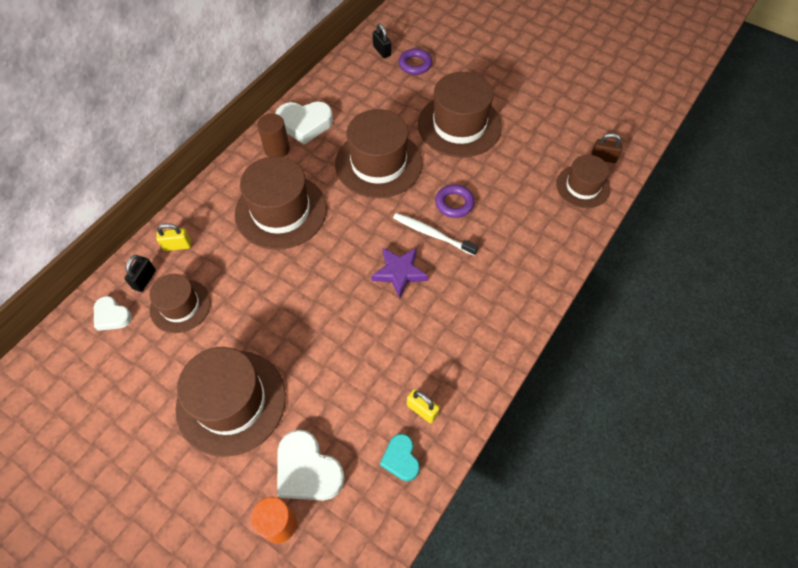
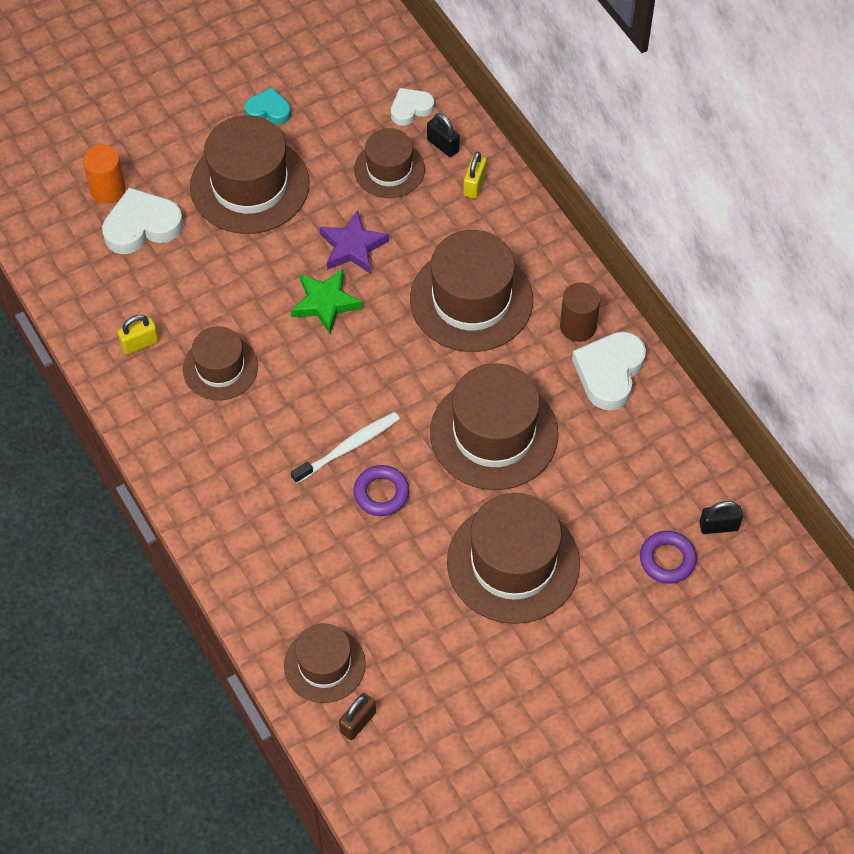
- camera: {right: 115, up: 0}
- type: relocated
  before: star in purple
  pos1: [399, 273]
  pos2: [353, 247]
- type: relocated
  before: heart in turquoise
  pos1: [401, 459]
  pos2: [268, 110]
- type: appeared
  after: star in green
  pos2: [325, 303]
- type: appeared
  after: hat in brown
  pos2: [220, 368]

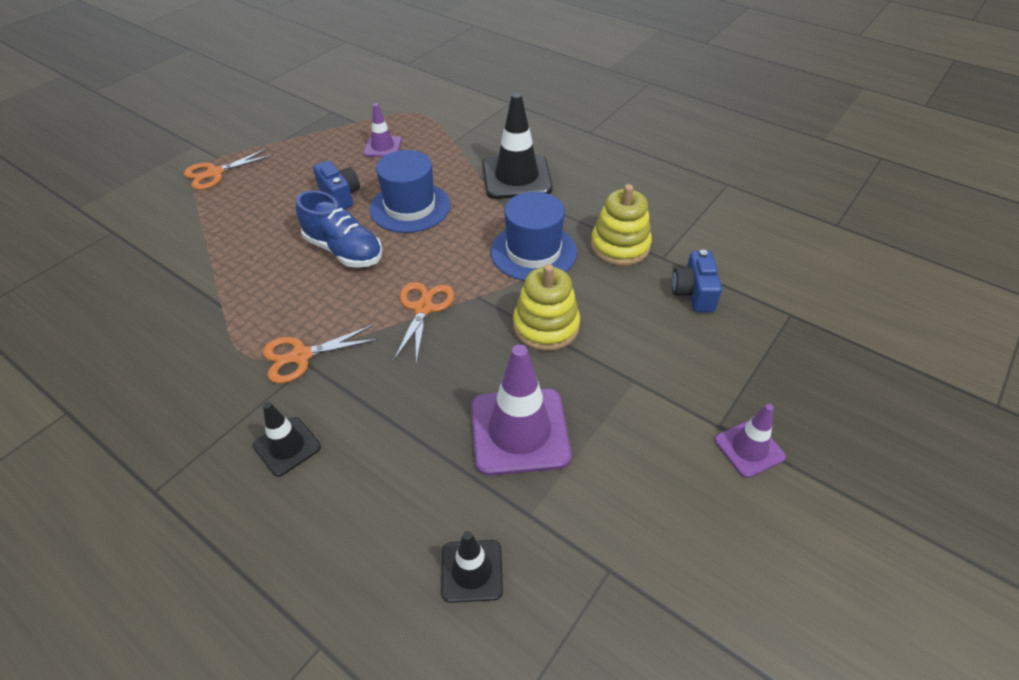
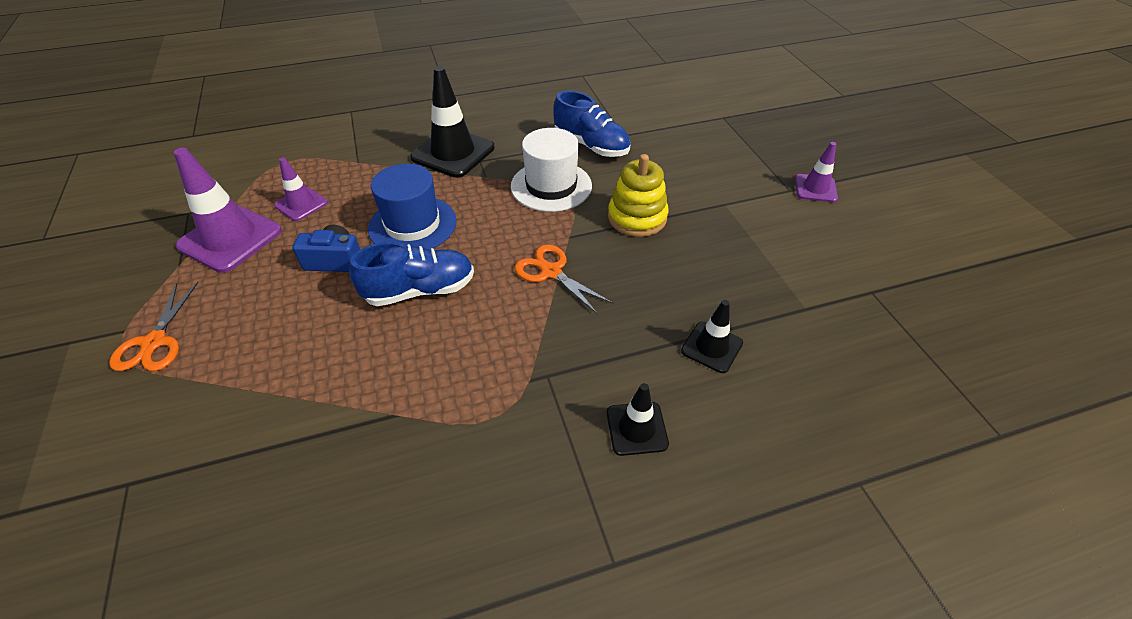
- camera: {right: -55, up: 0}
- type: exchanged
  before: stacking toy in yellow
  after: shoe in blue
  pos1: [620, 246]
  pos2: [591, 146]
- type: colour
  before: hat in blue
  after: hat in white
  pos1: [533, 252]
  pos2: [551, 186]
- type: missing
  before: camera in blue
  pos1: [694, 293]
- type: missing
  before: scissors in orange
  pos1: [301, 356]
- type: relocated
  before: traffic cone in purple
  pos1: [519, 431]
  pos2: [230, 238]
- type: relocated
  before: traffic cone in black
  pos1: [472, 571]
  pos2: [711, 347]

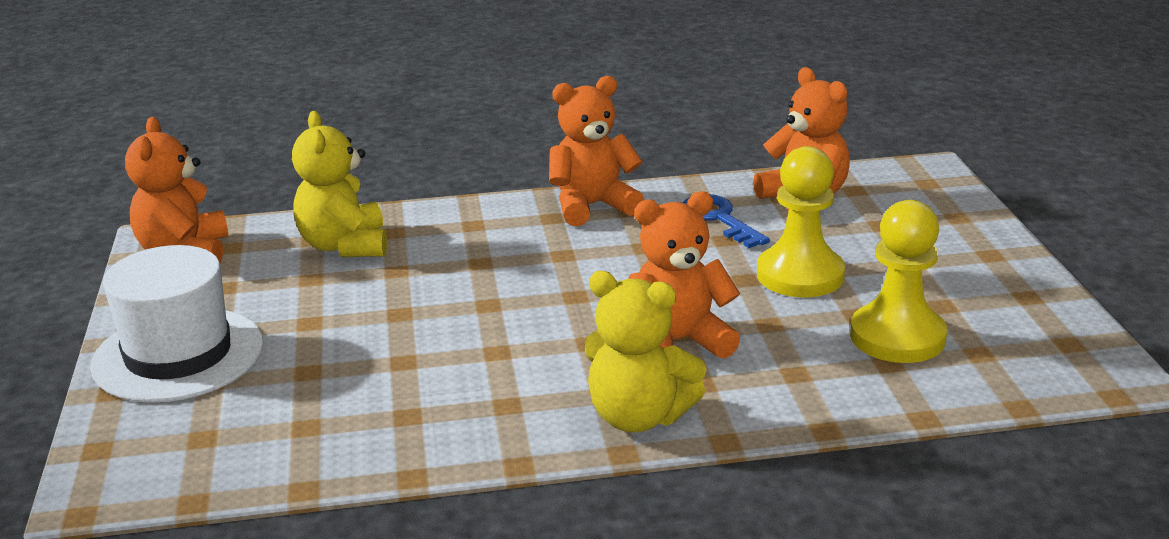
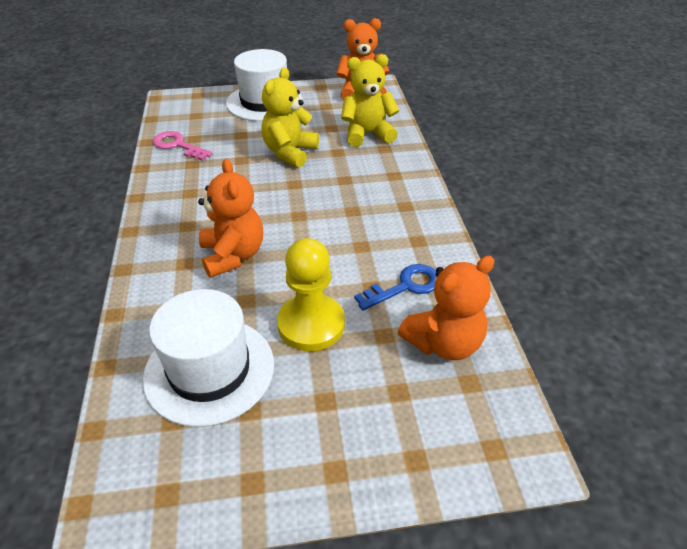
- camera: {right: 90, up: 15}
- type: missing
  before: teddy bear in orange
  pos1: [592, 206]
- type: exchanged
  before: pawn in yellow
  after: hat in white
  pos1: [897, 337]
  pos2: [209, 370]
- type: relocated
  before: teddy bear in yellow
  pos1: [638, 417]
  pos2: [290, 152]
- type: appeared
  after: key in pink
  pos2: [177, 145]

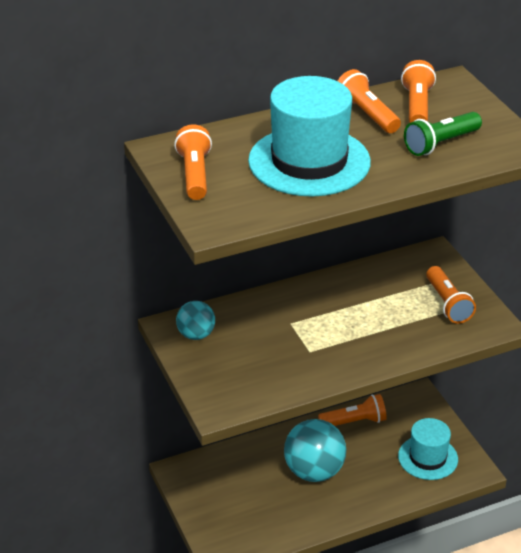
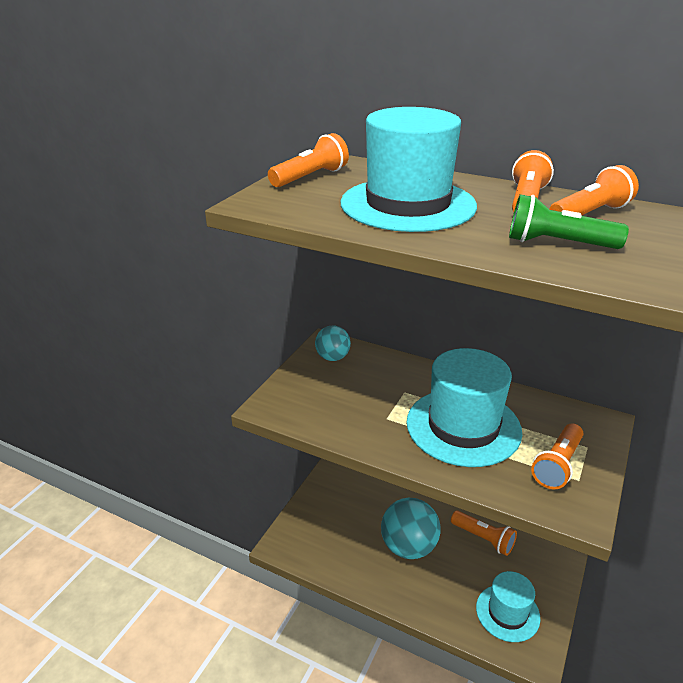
- camera: {right: 50, up: -5}
- type: appeared
  after: hat in turquoise
  pos2: [463, 426]

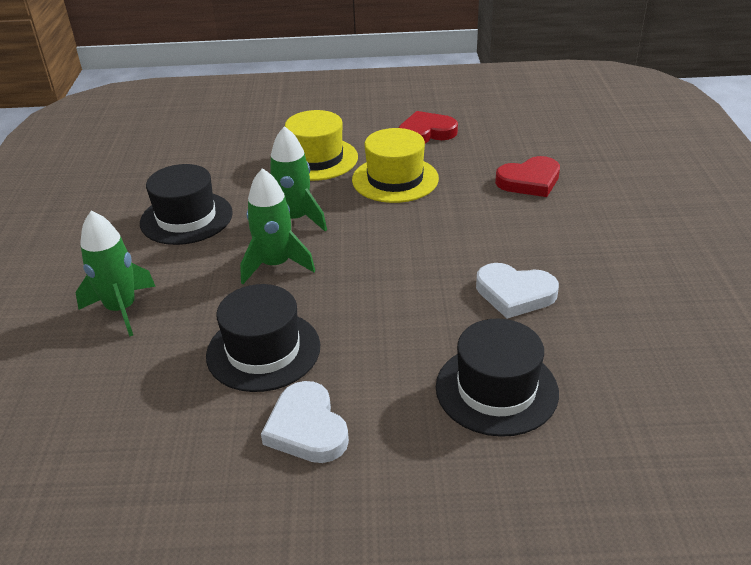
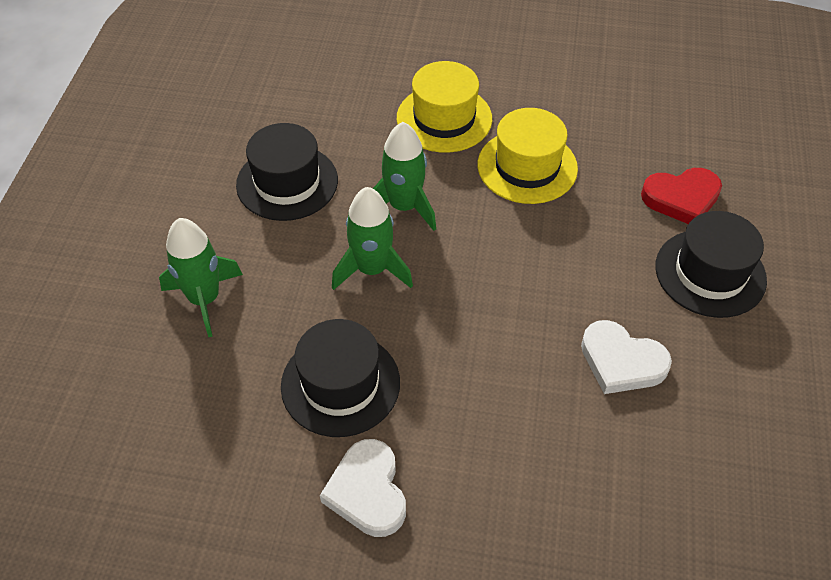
- camera: {right: 10, up: 15}
- type: missing
  before: heart in red
  pos1: [426, 133]
- type: relocated
  before: hat in black
  pos1: [496, 389]
  pos2: [710, 273]

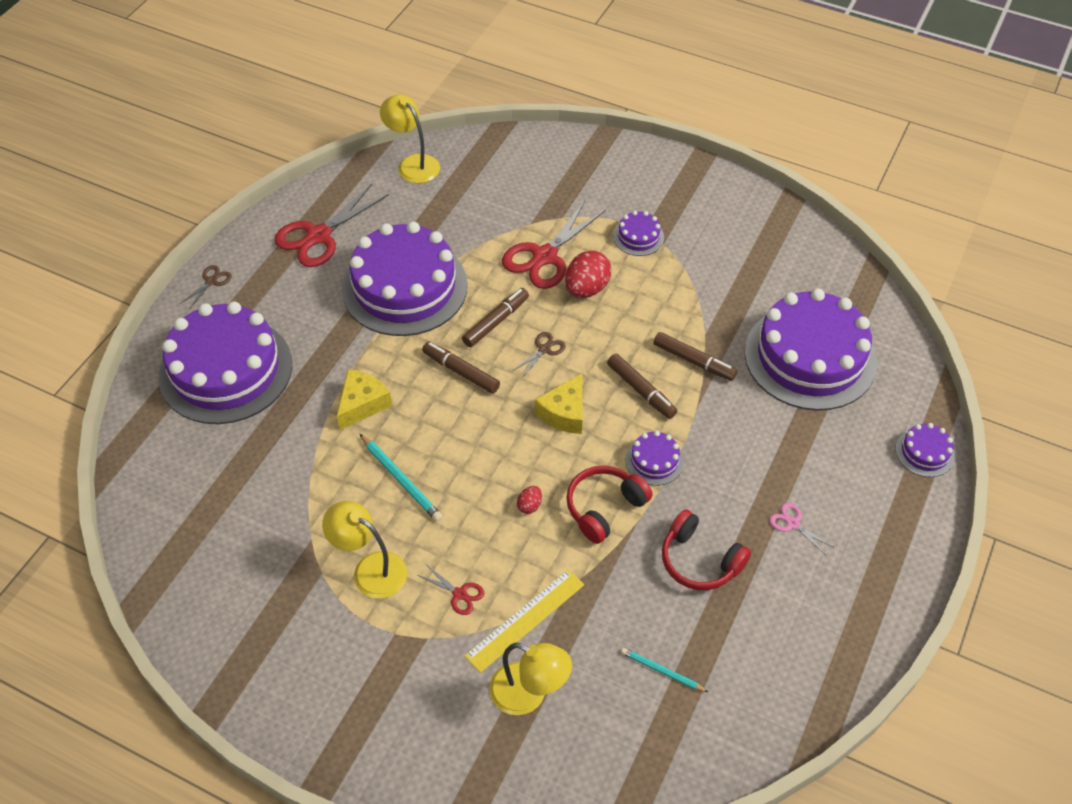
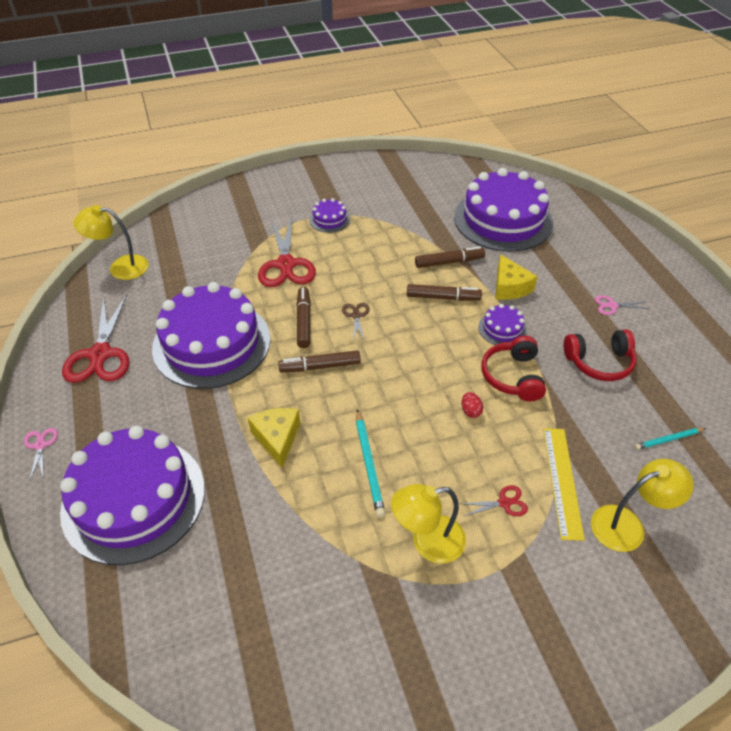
- camera: {right: -45, up: -5}
- type: missing
  before: egg in red
  pos1: [586, 289]
- type: colour
  before: scissors in brown
  after: scissors in pink
  pos1: [211, 281]
  pos2: [40, 445]
- type: relocated
  before: cheese in yellow
  pos1: [564, 413]
  pos2: [509, 287]
- type: missing
  before: cake in purple
  pos1: [924, 452]
- type: spun
  before: pencil in turquoise
  pos1: [401, 479]
  pos2: [369, 464]
  turn: 75

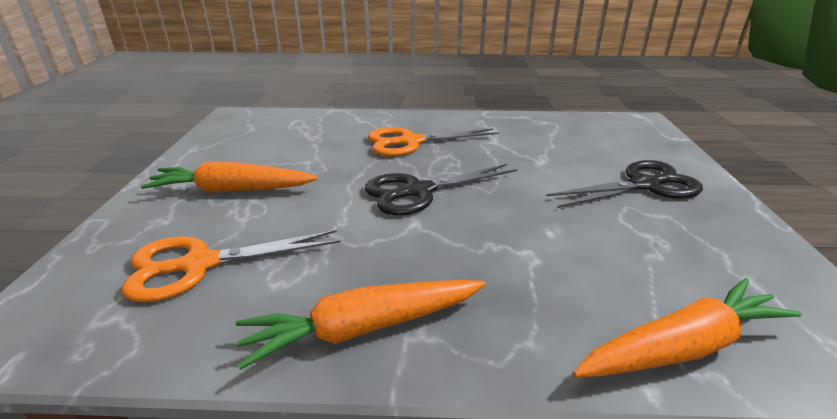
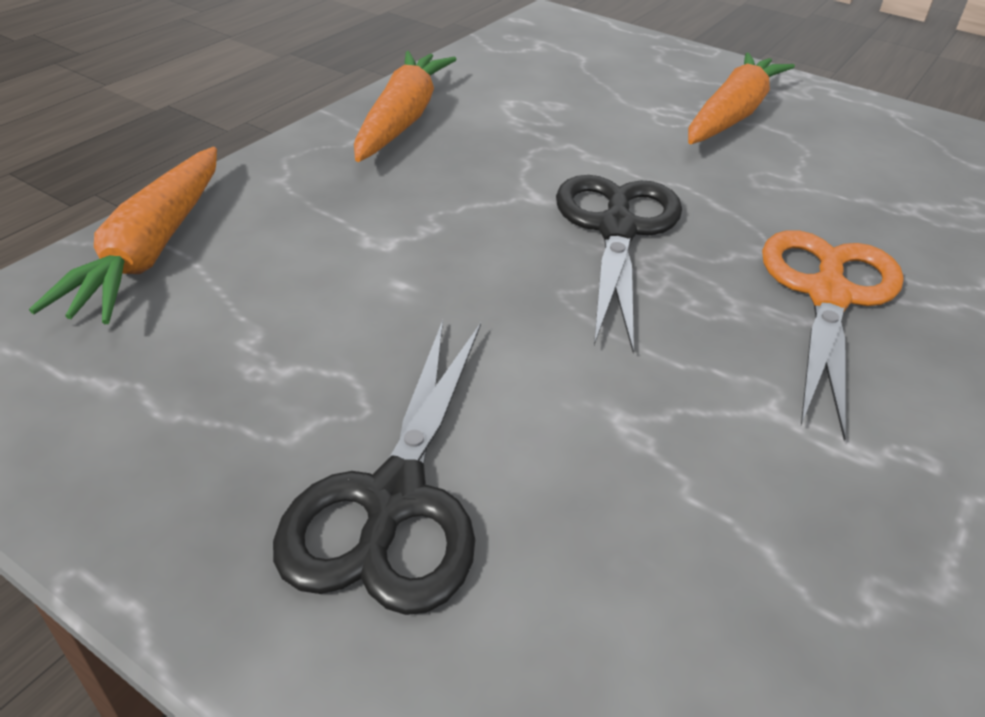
- camera: {right: 120, up: 10}
- type: missing
  before: scissors in orange
  pos1: [198, 265]

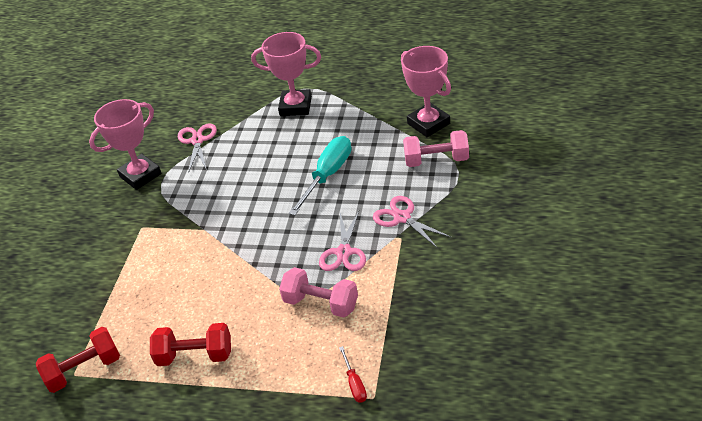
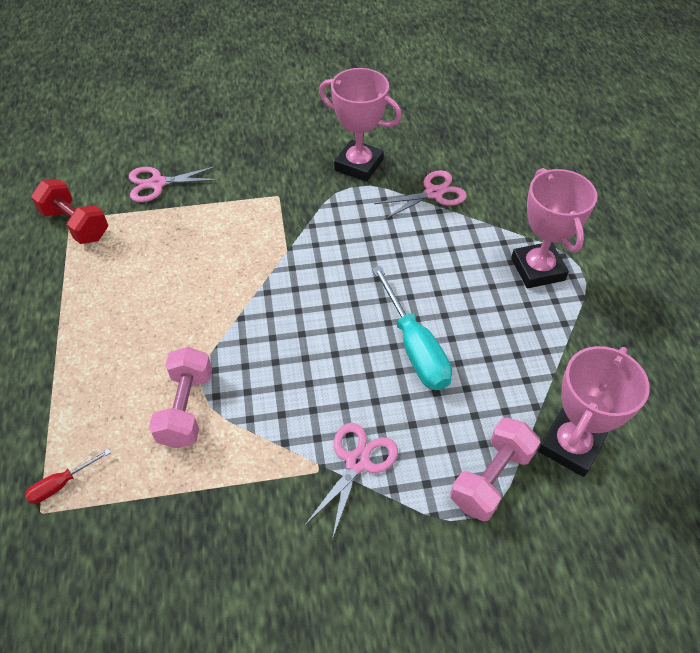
- camera: {right: 65, up: 10}
- type: spun
  before: dumbbell in pink
  pos1: [436, 160]
  pos2: [491, 478]
  turn: 60
- type: spun
  before: screwdriver in turquoise
  pos1: [327, 175]
  pos2: [415, 347]
  turn: 60
- type: relocated
  before: scissors in pink
  pos1: [344, 252]
  pos2: [157, 183]
- type: missing
  before: dumbbell in red
  pos1: [195, 355]

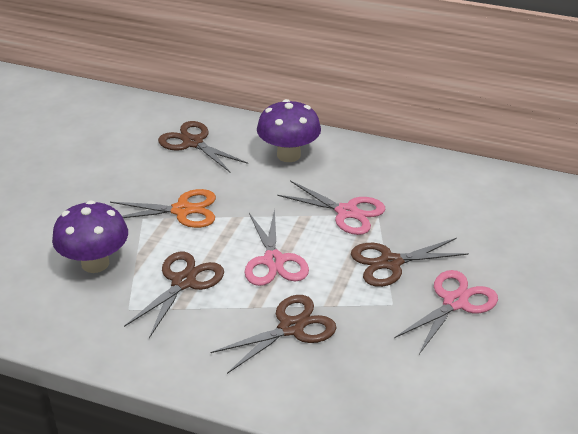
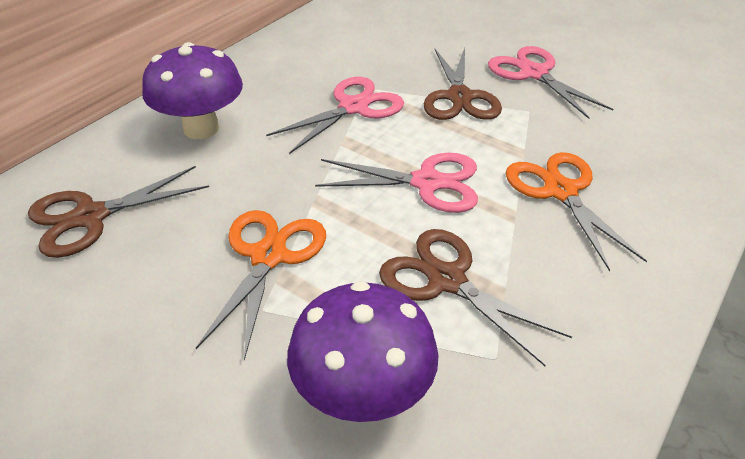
- camera: {right: -75, up: 5}
- type: colour
  before: scissors in brown
  after: scissors in orange
  pos1: [291, 328]
  pos2: [560, 191]

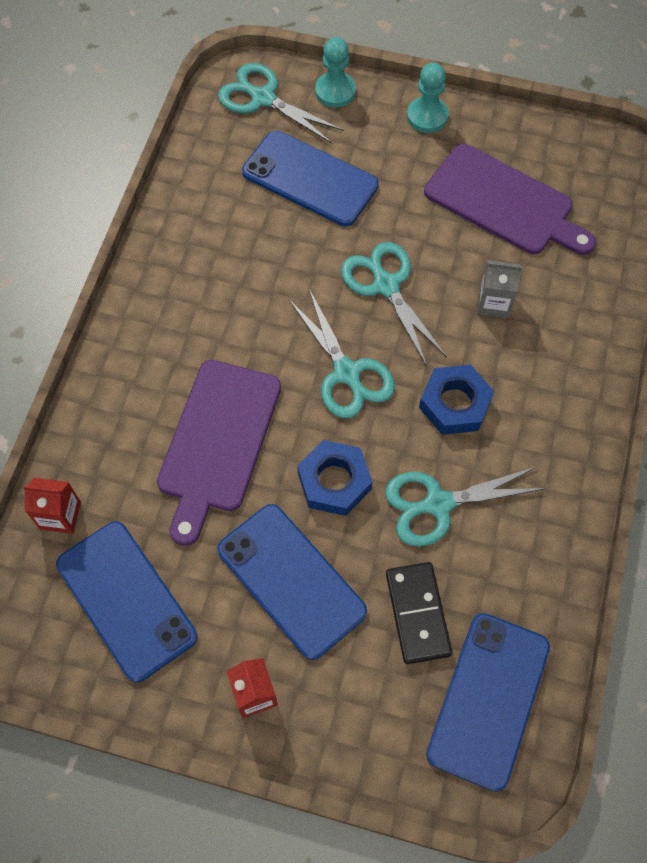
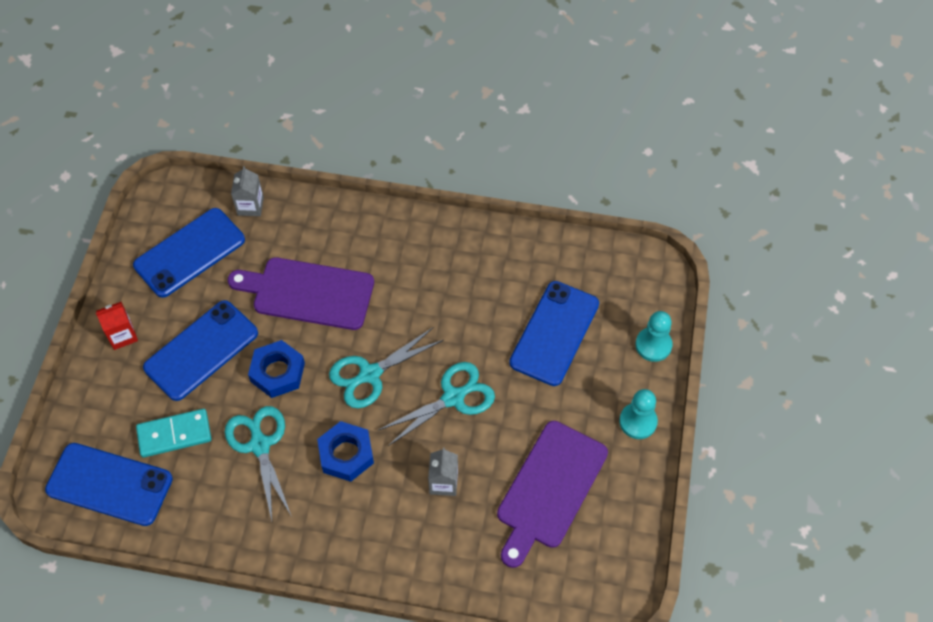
- camera: {right: 85, up: -5}
- type: missing
  before: scissors in turquoise
  pos1: [263, 98]
- type: colour
  before: carton in red
  after: carton in grey
  pos1: [60, 515]
  pos2: [250, 206]
- type: colour
  before: domino in black
  after: domino in turquoise
  pos1: [417, 613]
  pos2: [174, 434]

